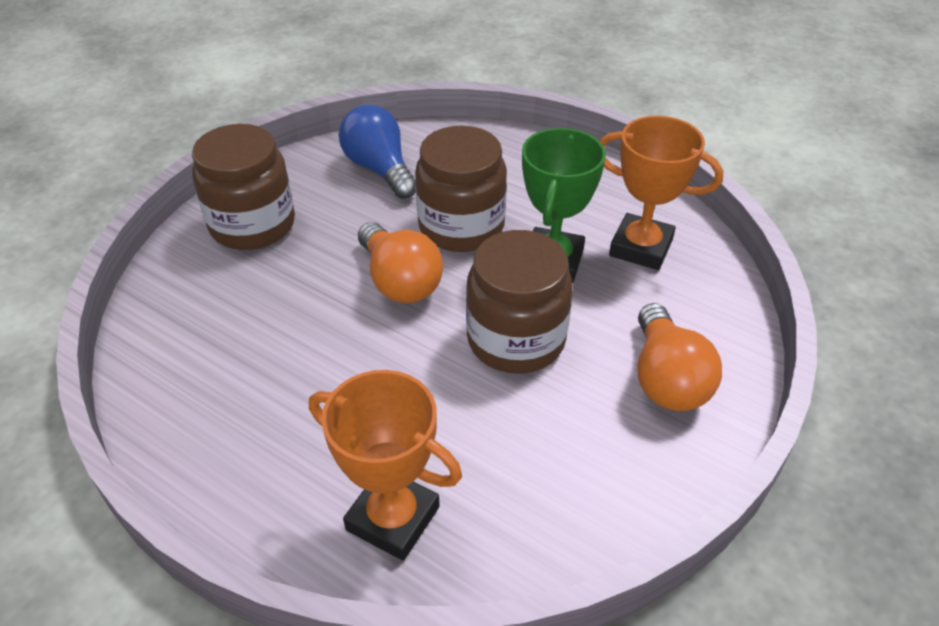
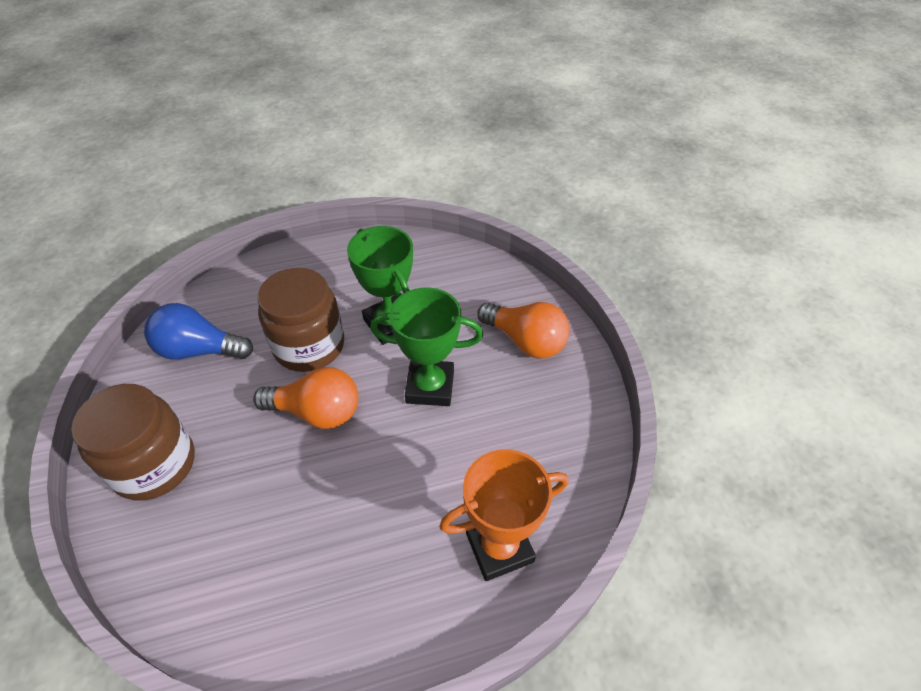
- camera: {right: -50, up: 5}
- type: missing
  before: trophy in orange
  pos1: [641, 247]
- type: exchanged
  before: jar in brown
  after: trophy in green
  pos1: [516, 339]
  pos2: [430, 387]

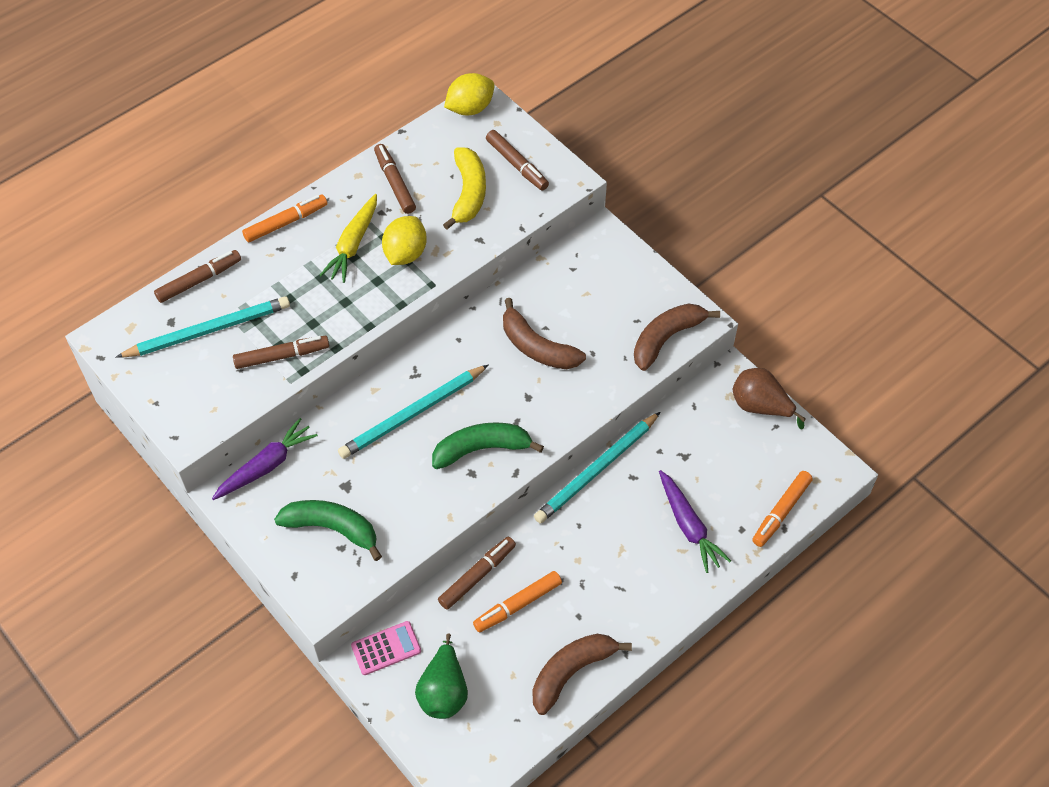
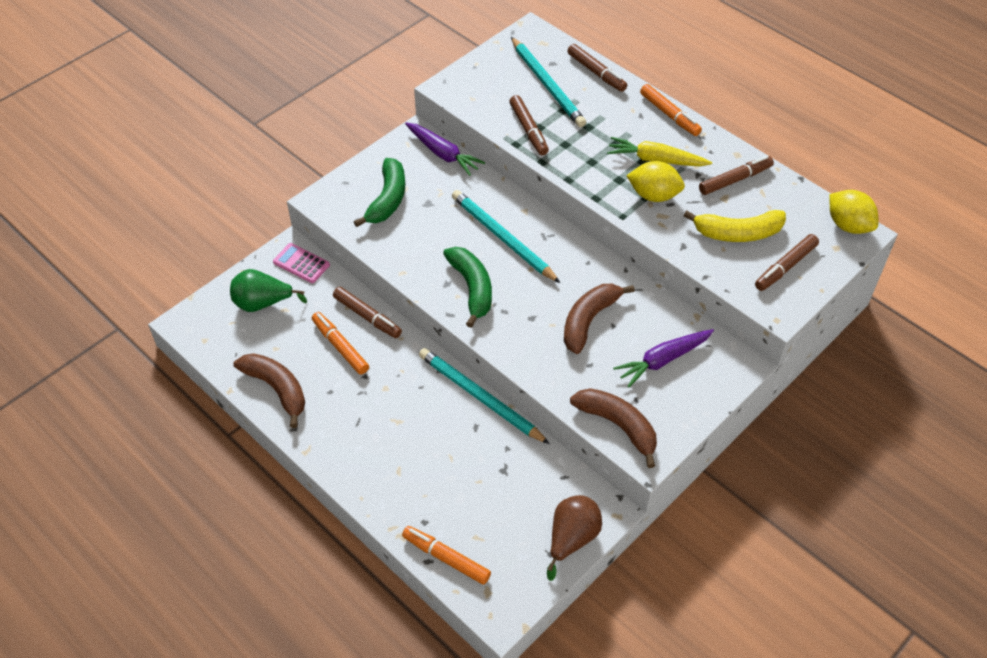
- camera: {right: 85, up: -5}
- type: relocated
  before: carrot in purple
  pos1: [688, 526]
  pos2: [663, 360]
- type: spun
  before: calculator in pink
  pos1: [386, 648]
  pos2: [301, 263]
  turn: 150

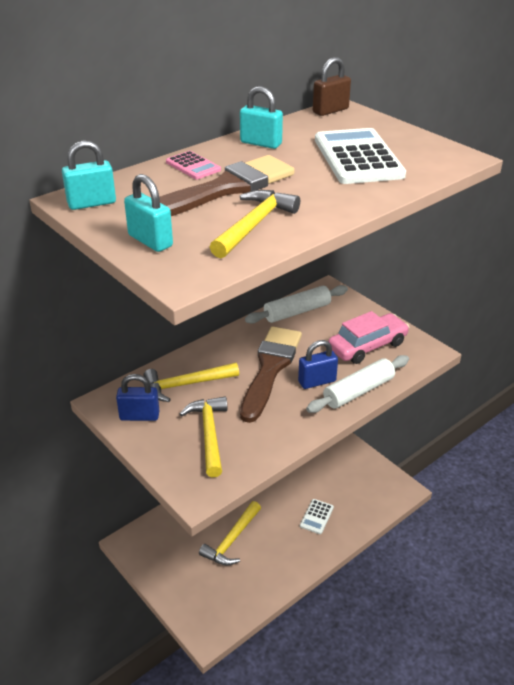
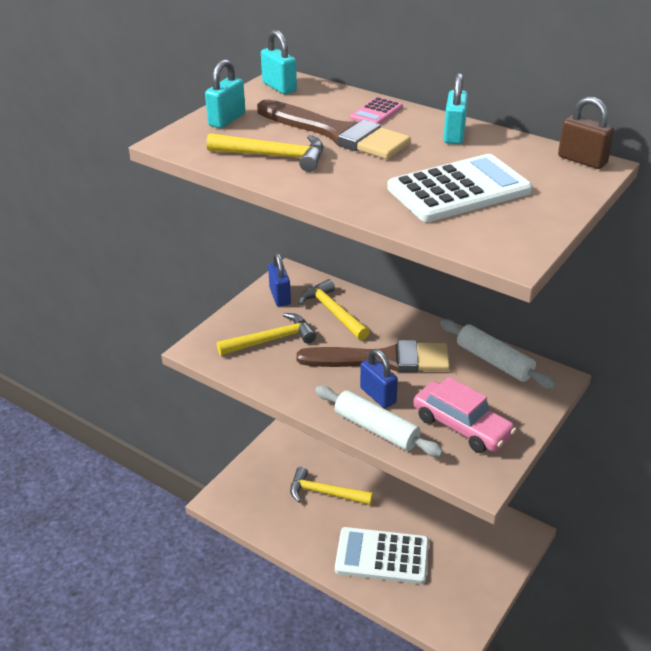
- camera: {right: 75, up: 0}
- type: size
  before: calculator in white
  pos1: [316, 517]
  pos2: [382, 556]
  scale: 2.08

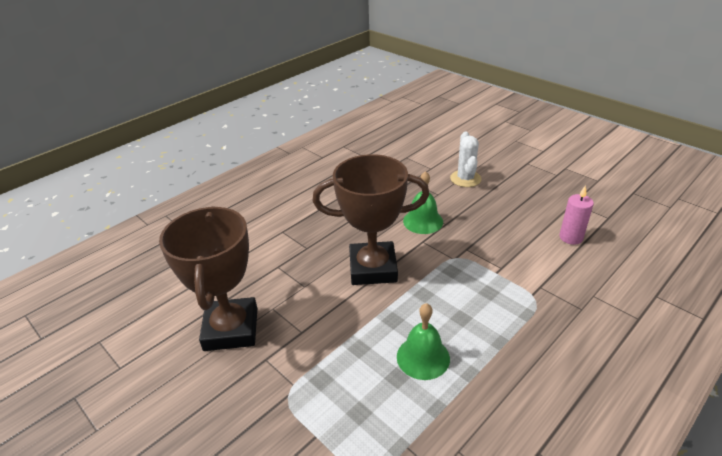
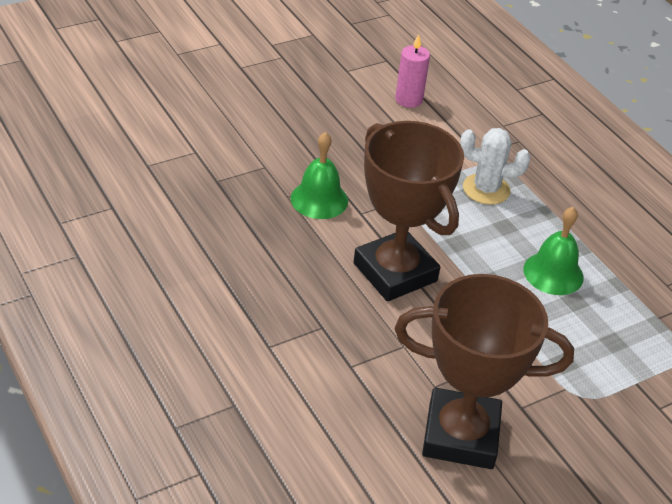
- camera: {right: -80, up: 5}
- type: relocated
  before: cactus in white
  pos1: [465, 179]
  pos2: [486, 189]
- type: spun
  before: trophy in brown
  pos1: [373, 268]
  pos2: [395, 272]
  turn: -45

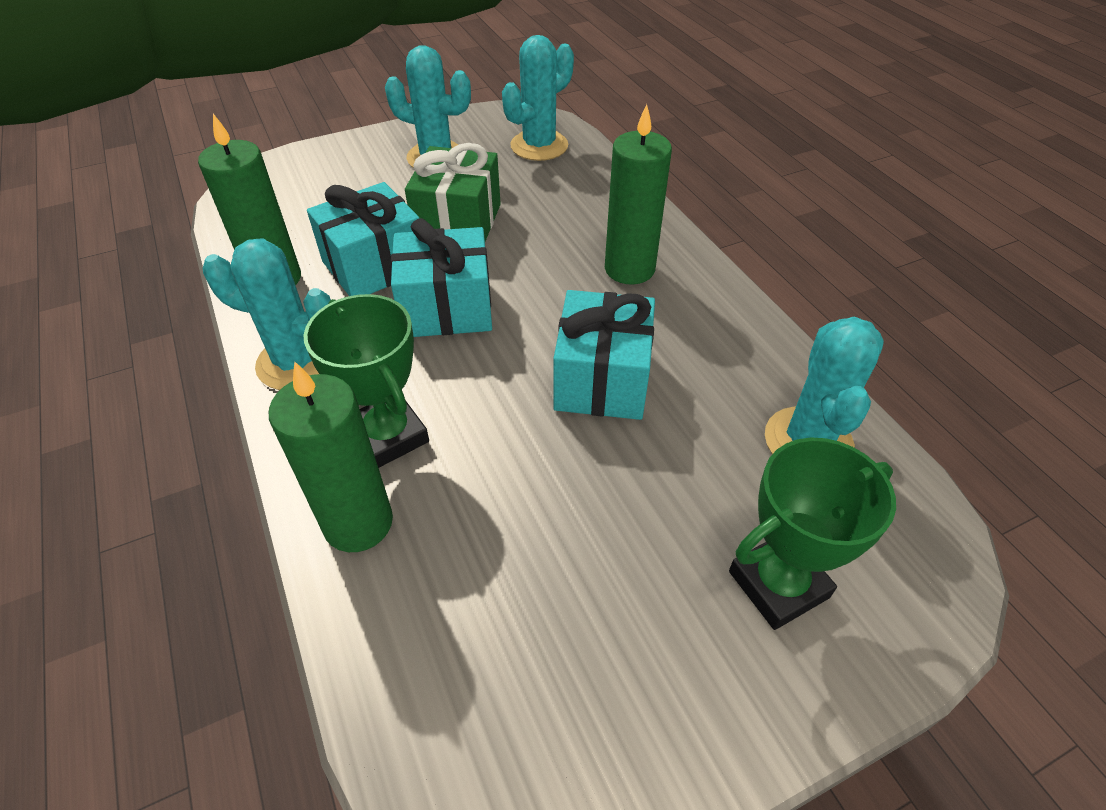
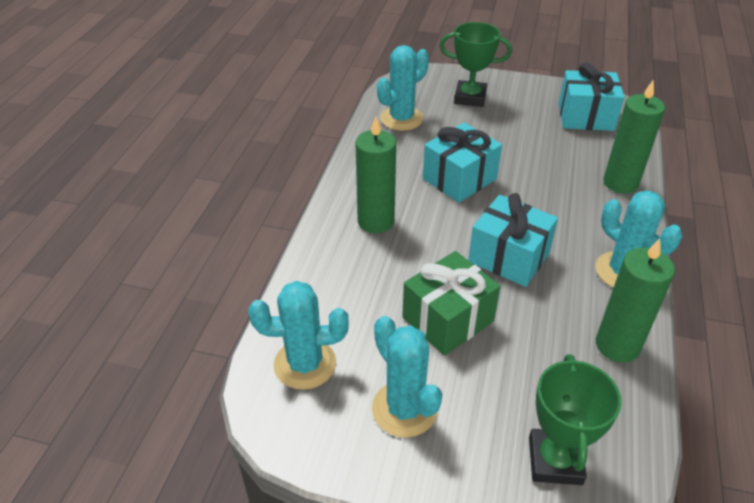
- camera: {right: -140, up: -5}
- type: relocated
  before: gift in turquoise
  pos1: [375, 266]
  pos2: [585, 117]
- type: relocated
  before: trophy in green
  pos1: [388, 436]
  pos2: [555, 460]

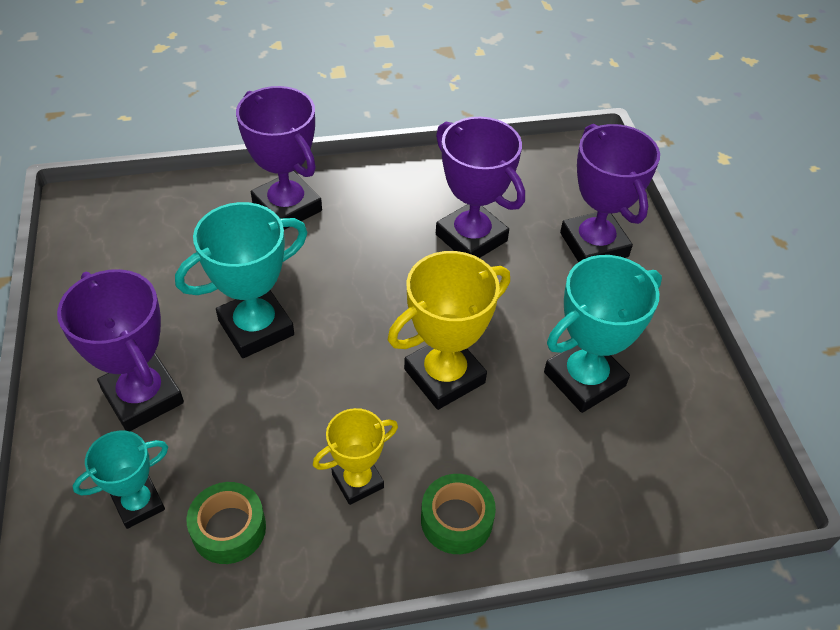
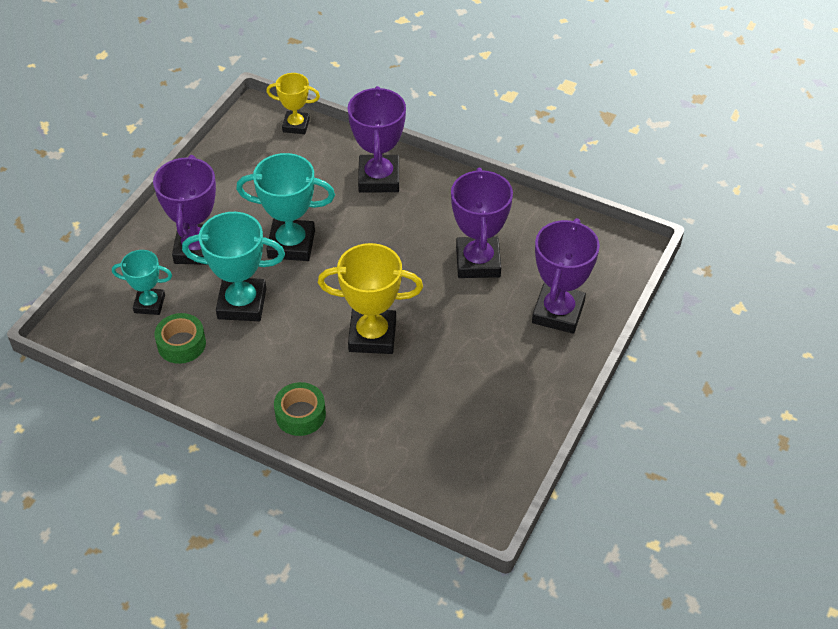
- camera: {right: 40, up: 0}
- type: relocated
  before: trophy in turquoise
  pos1: [584, 379]
  pos2: [242, 304]
- type: relocated
  before: trophy in yellow
  pos1: [357, 481]
  pos2: [296, 125]

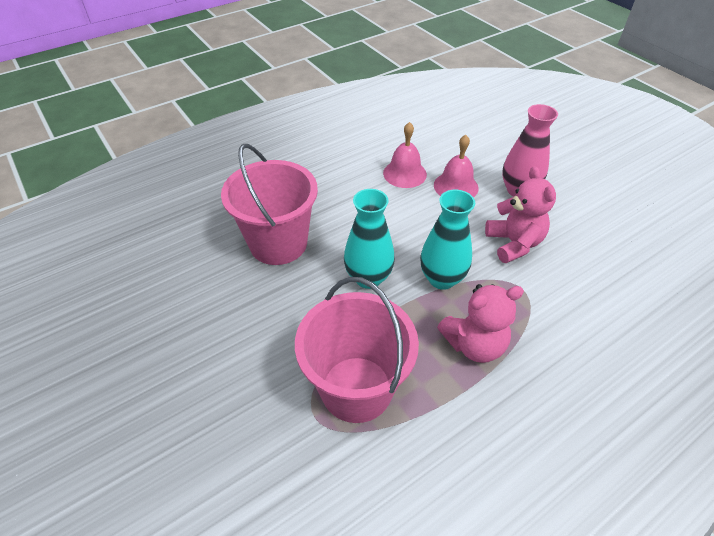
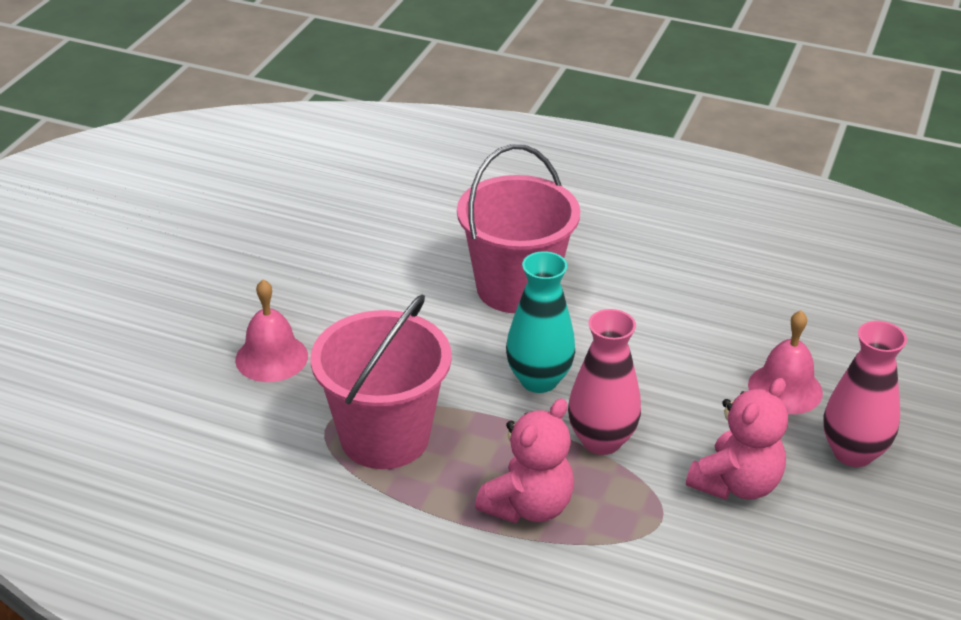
- camera: {right: 55, up: -10}
- type: relocated
  before: bell in pink
  pos1: [404, 173]
  pos2: [271, 357]
- type: colour
  before: vase in turquoise
  after: vase in pink
  pos1: [442, 279]
  pos2: [601, 440]
- type: spun
  before: teddy bear in pink
  pos1: [474, 344]
  pos2: [528, 506]
  turn: -90

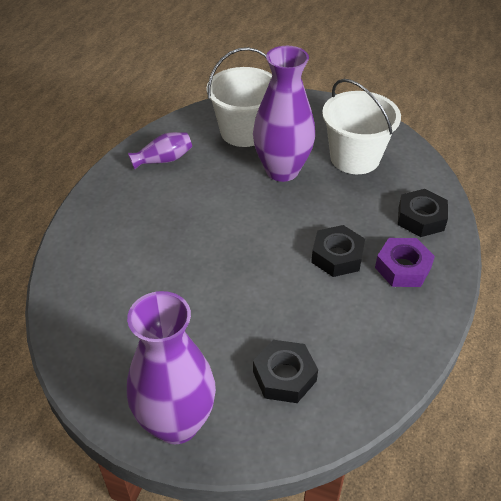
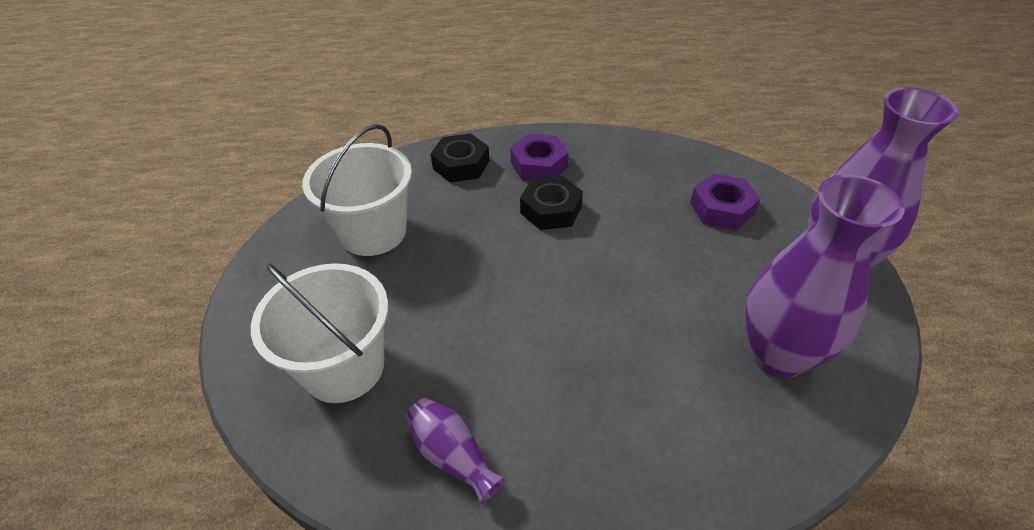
- camera: {right: -110, up: 0}
- type: relocated
  before: vase in purple
  pos1: [282, 170]
  pos2: [777, 355]
- type: colour
  before: nut in black
  after: nut in purple
  pos1: [284, 376]
  pos2: [721, 208]

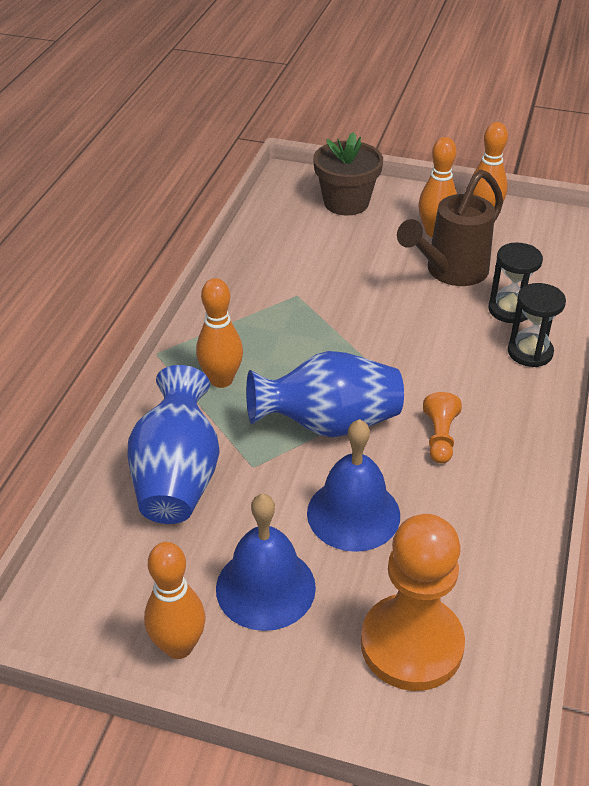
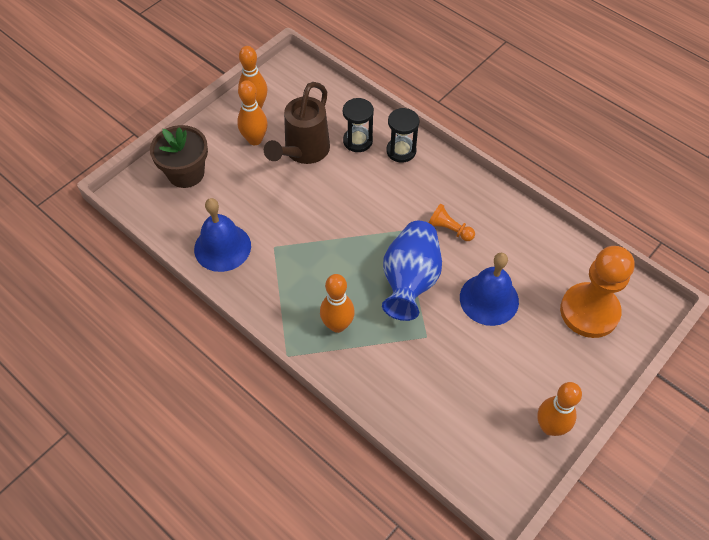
- camera: {right: -65, up: 15}
- type: spun
  before: watering can in brown
  pos1: [449, 272]
  pos2: [303, 152]
  turn: 45
- type: missing
  before: vase in blue
  pos1: [177, 477]
- type: relocated
  before: bell in blue
  pos1: [265, 587]
  pos2: [222, 247]

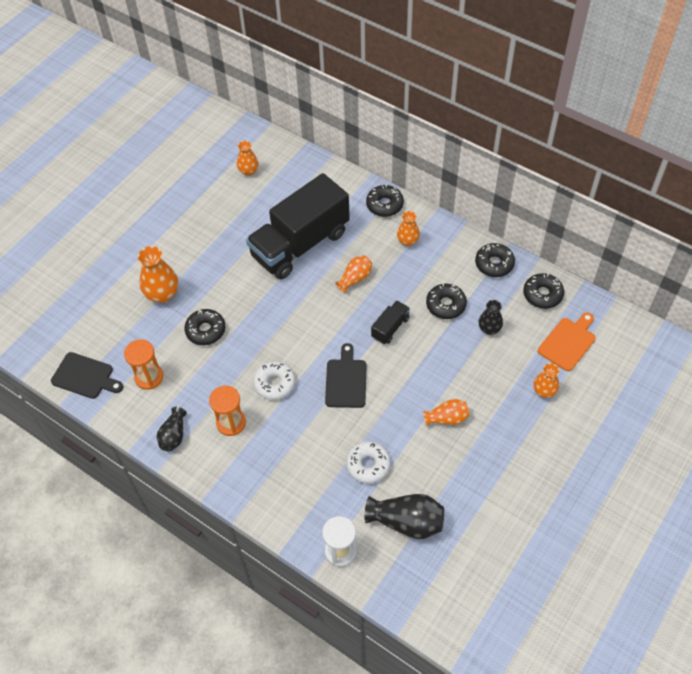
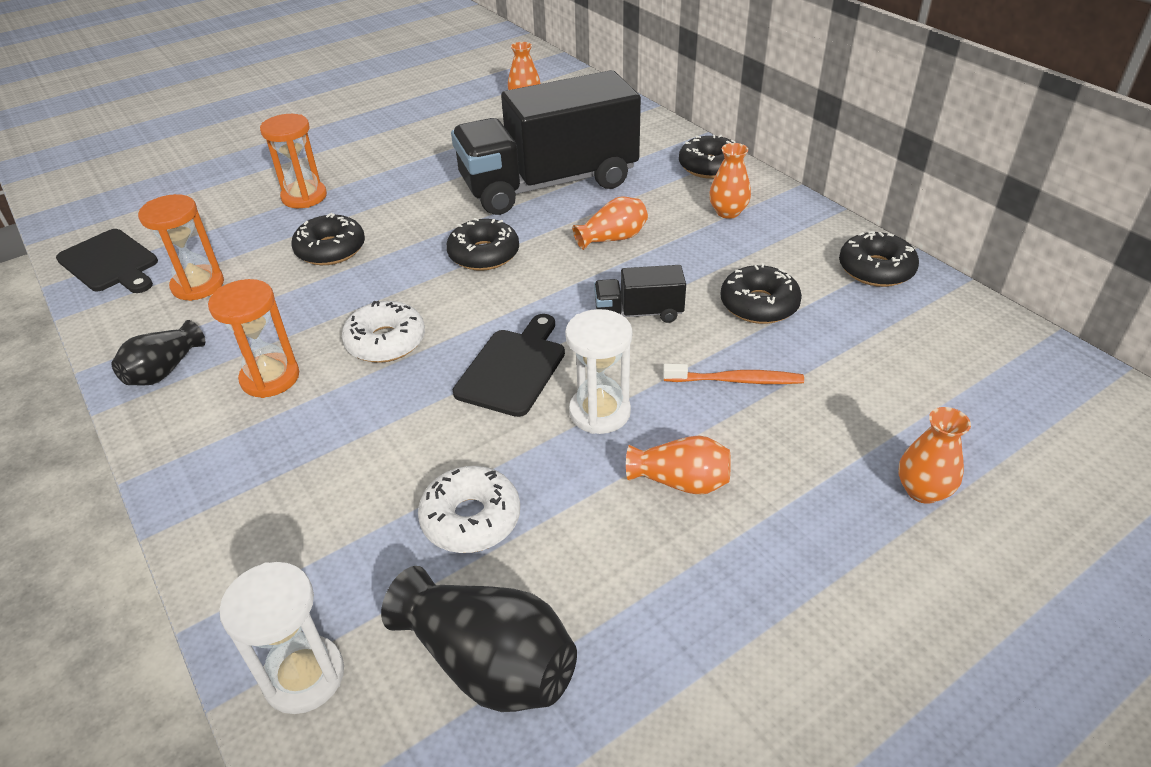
- camera: {right: 20, up: -15}
- type: exchanged
  before: vase in orange
  after: hourglass in orange
  pos1: [162, 294]
  pos2: [304, 197]
- type: relocated
  before: donut in black
  pos1: [542, 294]
  pos2: [484, 254]
- type: spun
  before: truck in black
  pos1: [390, 328]
  pos2: [638, 313]
  turn: -150
- type: missing
  before: vase in black
  pos1: [489, 329]
- type: missing
  before: cutting board in orange
  pos1: [568, 342]
- type: appeared
  after: hourglass in white
  pos2: [599, 412]
- type: appeared
  after: toothbrush in orange
  pos2: [736, 380]

